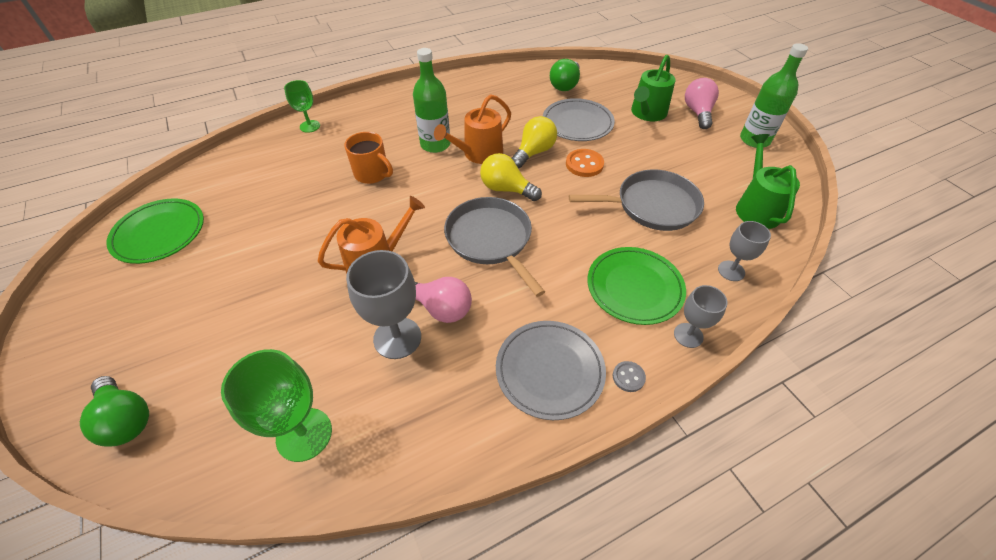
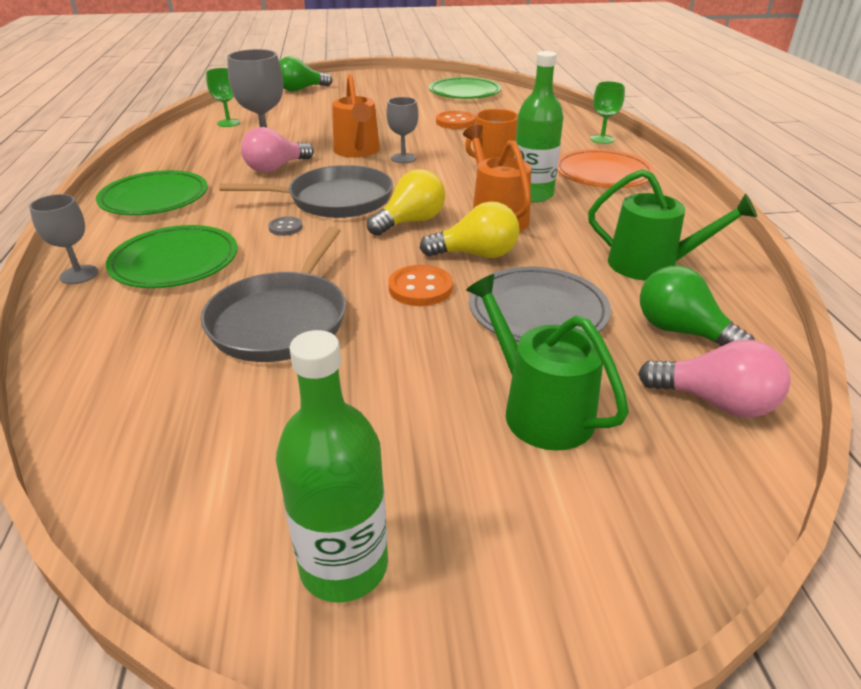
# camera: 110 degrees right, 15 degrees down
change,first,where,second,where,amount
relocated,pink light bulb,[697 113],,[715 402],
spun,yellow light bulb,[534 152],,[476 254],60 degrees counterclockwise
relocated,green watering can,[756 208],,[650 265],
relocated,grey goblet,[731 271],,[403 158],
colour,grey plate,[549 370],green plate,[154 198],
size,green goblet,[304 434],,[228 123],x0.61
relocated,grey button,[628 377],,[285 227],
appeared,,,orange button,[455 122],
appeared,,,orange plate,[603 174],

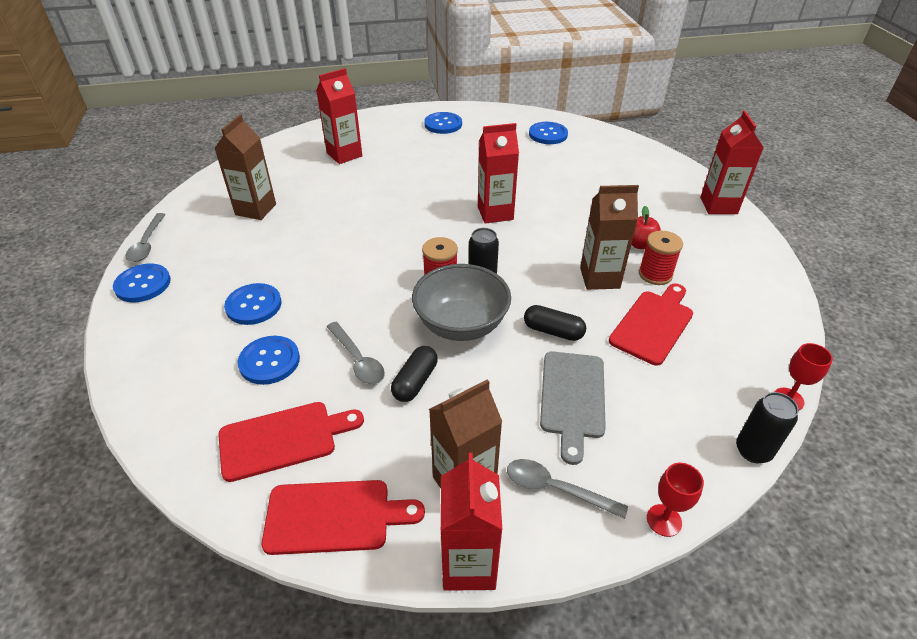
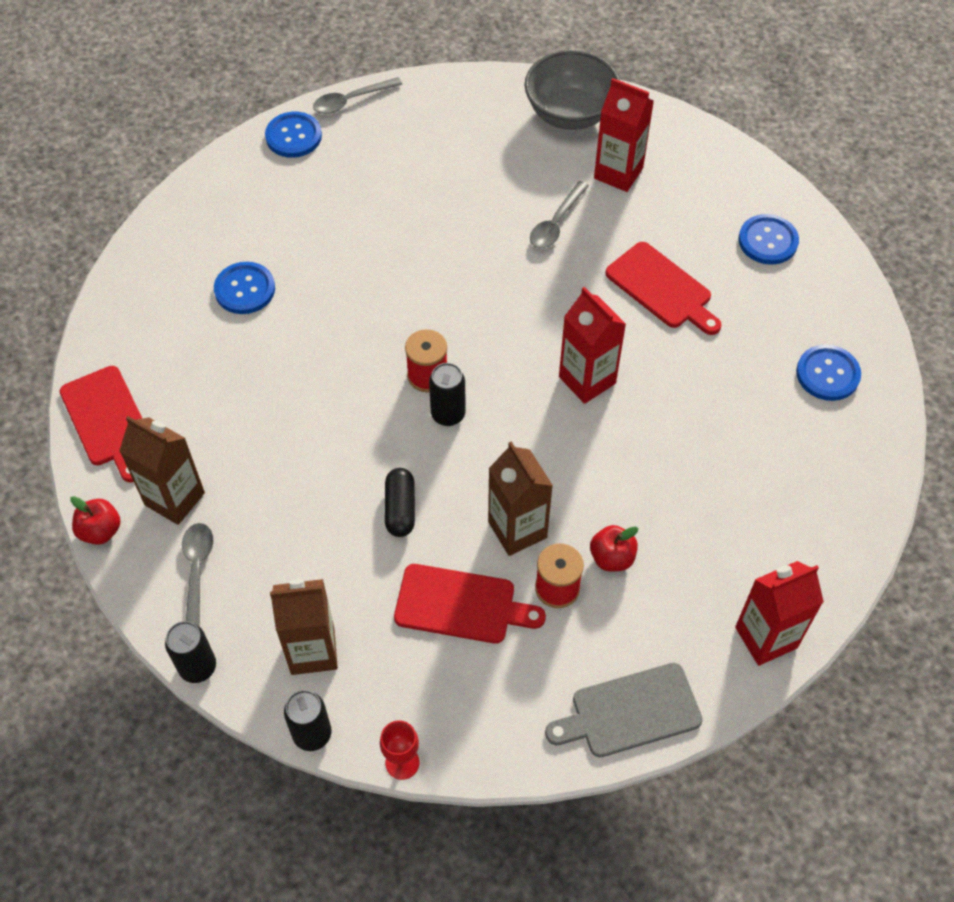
# camera: 65 degrees right, 15 degrees up
change,first,where,second,where,amount
relocated,brown carton,[255 209],,[312 651],
relocated,grey bowl,[461 325],,[570 113],
missing,blue button,[253 305],,,
relocated,grey spoon,[358 360],,[556 223],
missing,black capsule,[415 382],,,
relocated,grey cutting board,[573 398],,[630 712],
relocated,red cutting board,[283 439],,[662 288],
exchanged,red carton,[469 564],red apple,[100 531],
exchanged,red goblet,[664 520],black can,[198 667],

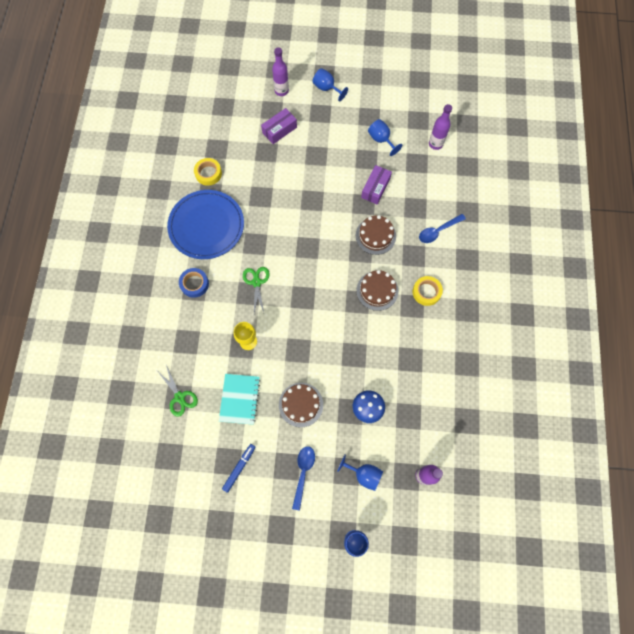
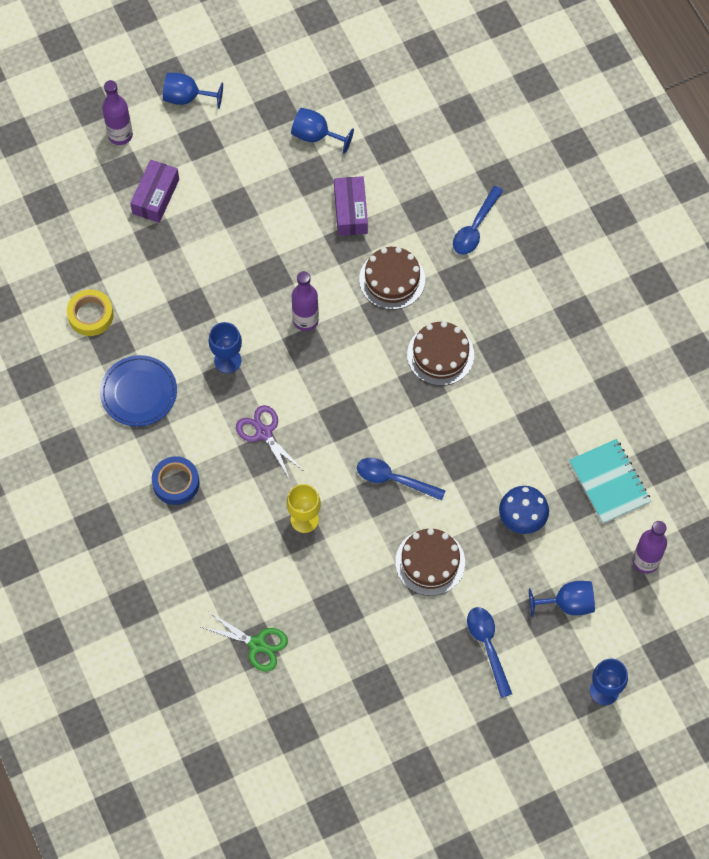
# camera: 30 degrees left, 5 degrees down
change,first,where,second,where,amount
relocated,purple bottle,[435 144],,[305 320],
size,blue plate,[206 226],,[139 392],x0.61
colour,green scissors,[256 282],purple scissors,[264 433],
missing,yellow tape,[426 292],,,
relocated,turquoise notebook,[239 399],,[609 482],
missing,blue marker,[239 468],,,
appeared,,,blue goblet,[227 360],
appeared,,,blue spoon,[394 479],

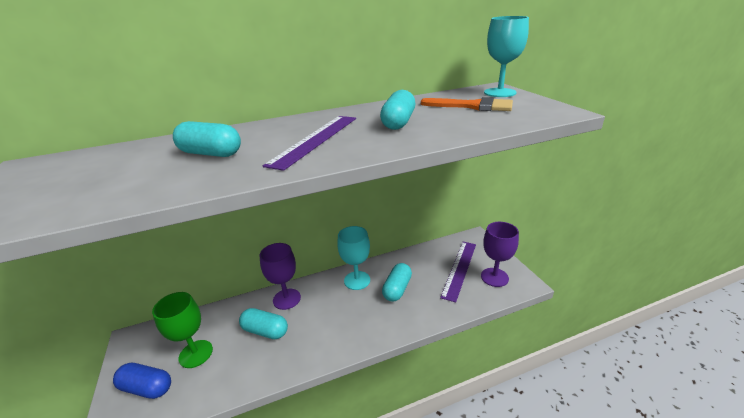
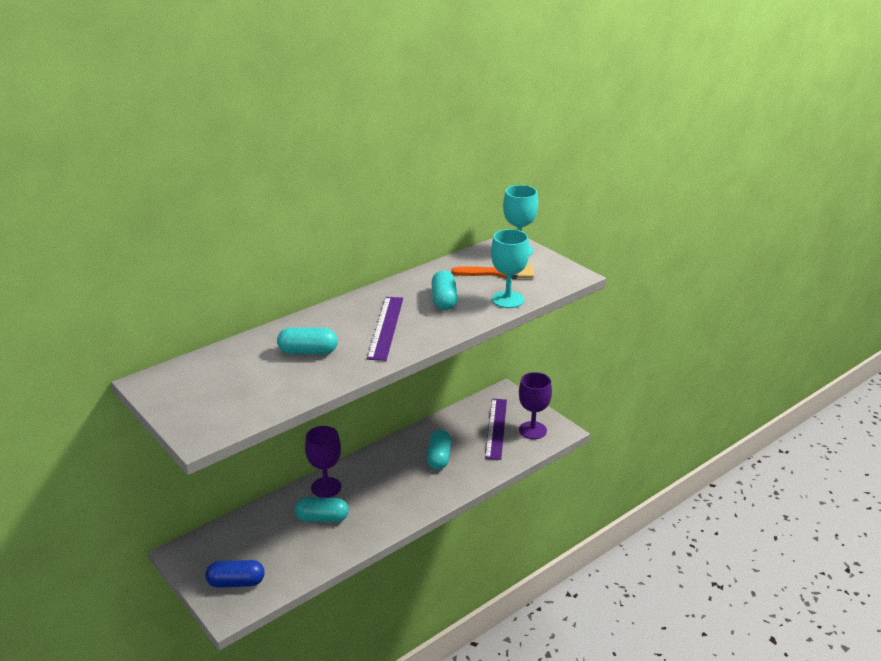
# camera: 20 degrees left, 0 degrees up
change,first,where,second,where,amount
relocated,turquoise goblet,[357 280],,[508 300],
missing,green goblet,[196 354],,,

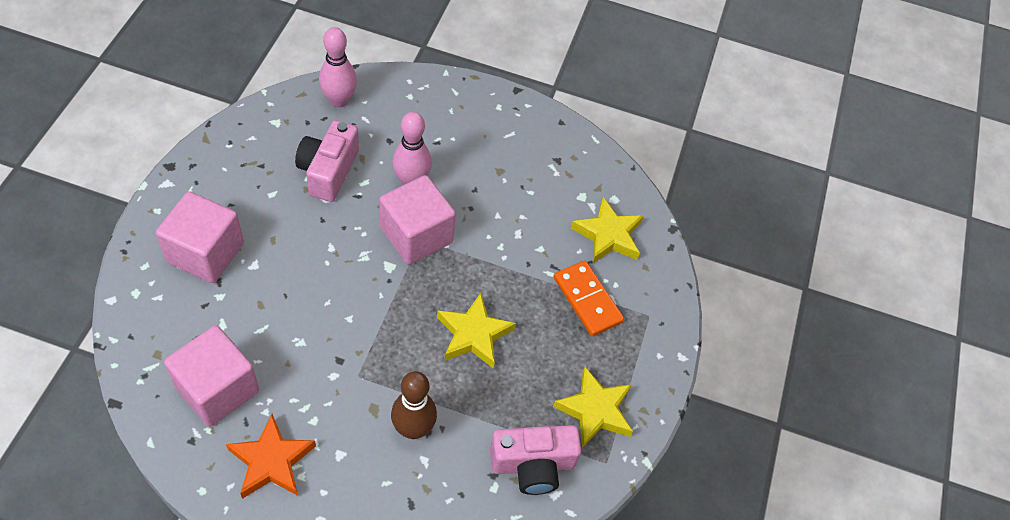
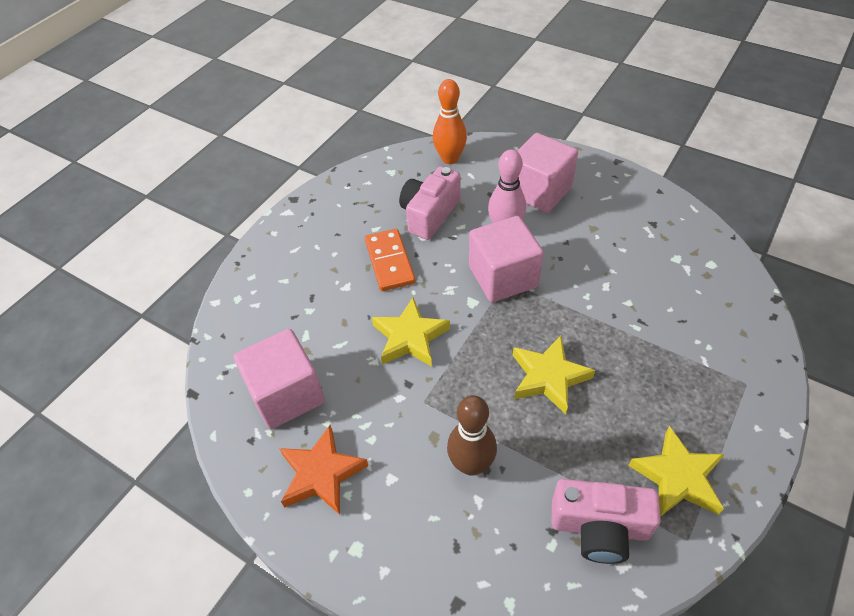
# camera: 25 degrees right, 5 degrees down
change,first,where,second,where,amount
colour,pink bowling pin,[339 100],orange bowling pin,[450 159],
relocated,pink cube,[205 253],,[539 191],
relocated,yellow star,[608 235],,[410 337],
relocated,orange domino,[587 300],,[389 262],

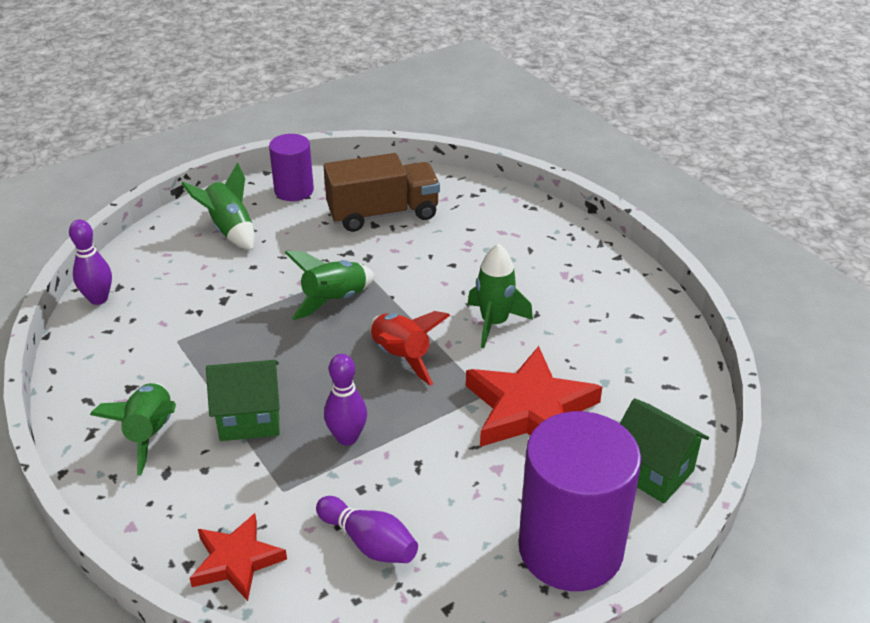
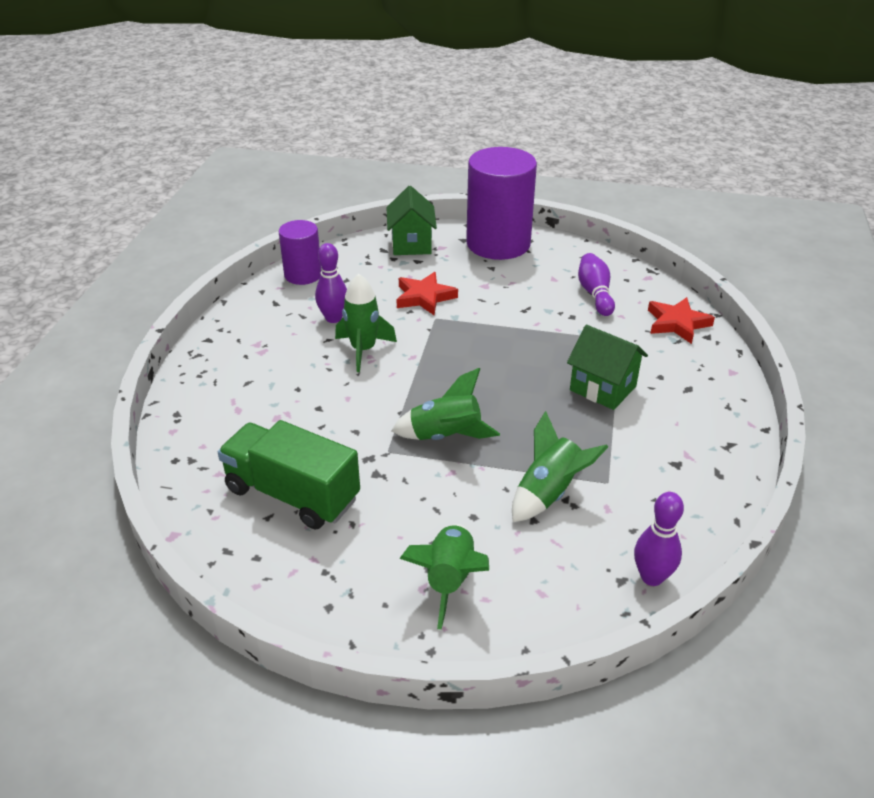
# camera: 135 degrees left, 0 degrees up
change,first,where,second,where,amount
relocated,purple cylinder,[294 190],,[303 275],
colour,brown truck,[383 214],green truck,[292 494],
missing,red rocket,[401 357],,,
size,red star,[529 409],,[424 297],x0.60
relocated,purple bowling pin,[347 437],,[333 318],
relocated,green rocket,[150 434],,[549 493],

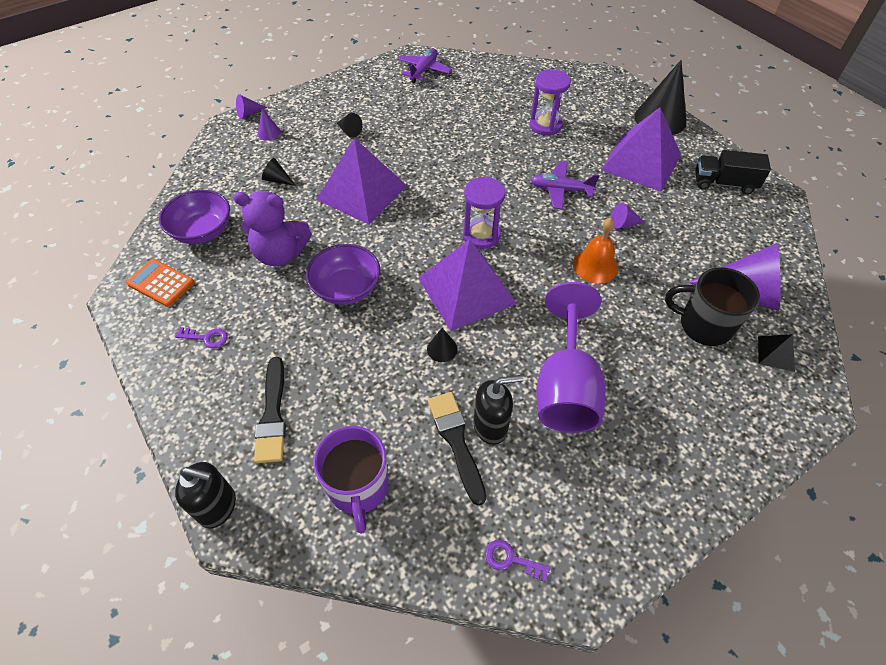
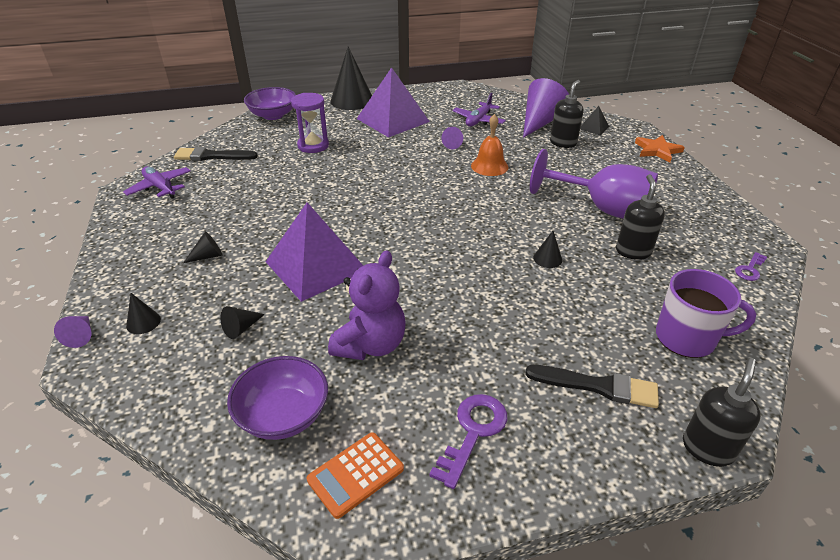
# camera: 70 degrees left, 15 degrees down
change,first,where,second,where,amount
colour,purple cone,[269 133],black cone,[143 322],
missing,black truck,[724 183],,,
relocated,purple plane,[560 190],,[478 120],
missing,purple hourglass,[481 235],,,
missing,purple pyramid,[466 290],,,
relocated,purple bowl,[346 288],,[273 115],
exchanged,black mug,[703 325],black soap dispenser,[563 143],
size,purple key,[206 338],,[473 432],x1.68
relocated,black brush,[456 441],,[212 156],
appeared,,,orange star,[657 150],

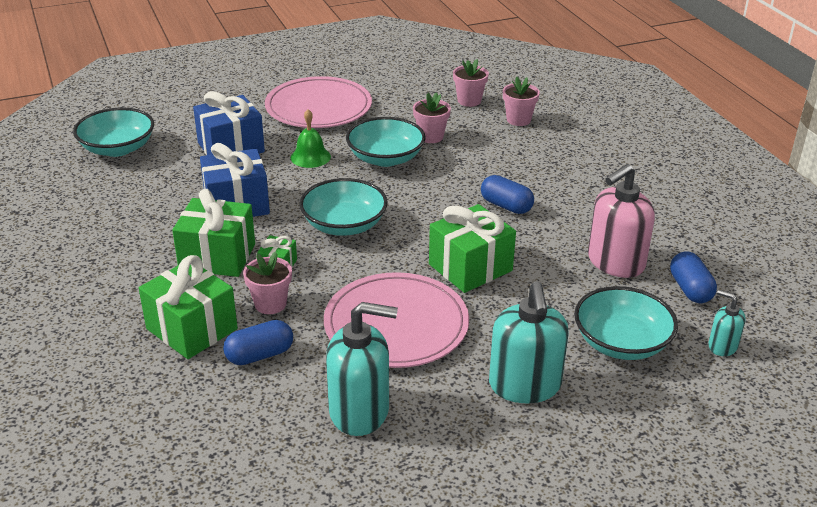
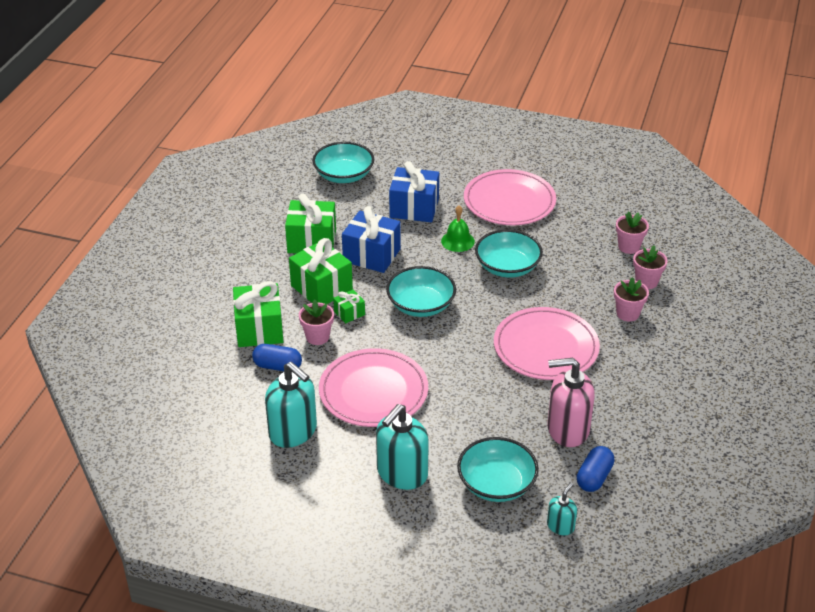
# camera: 40 degrees right, 5 degrees up
change,first,where,second,where,amount
relocated,pink flower pot,[431 137],,[627 314],
exchanged,blue capsule,[506 206],pink plate,[546 347],
relocated,green gift,[470 267],,[312 241],
spun,turquoise soap dispenser,[722 346],,[560 526],45 degrees clockwise

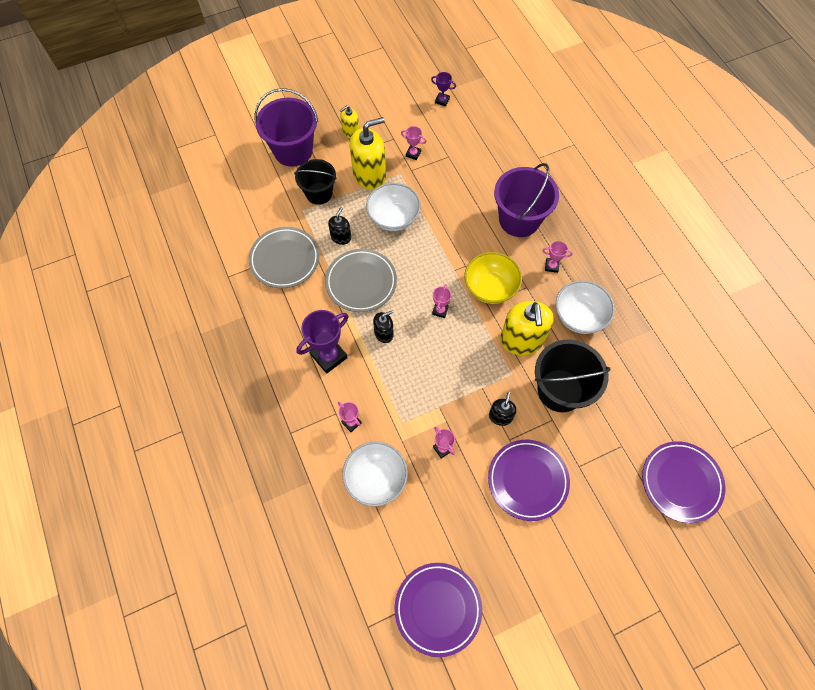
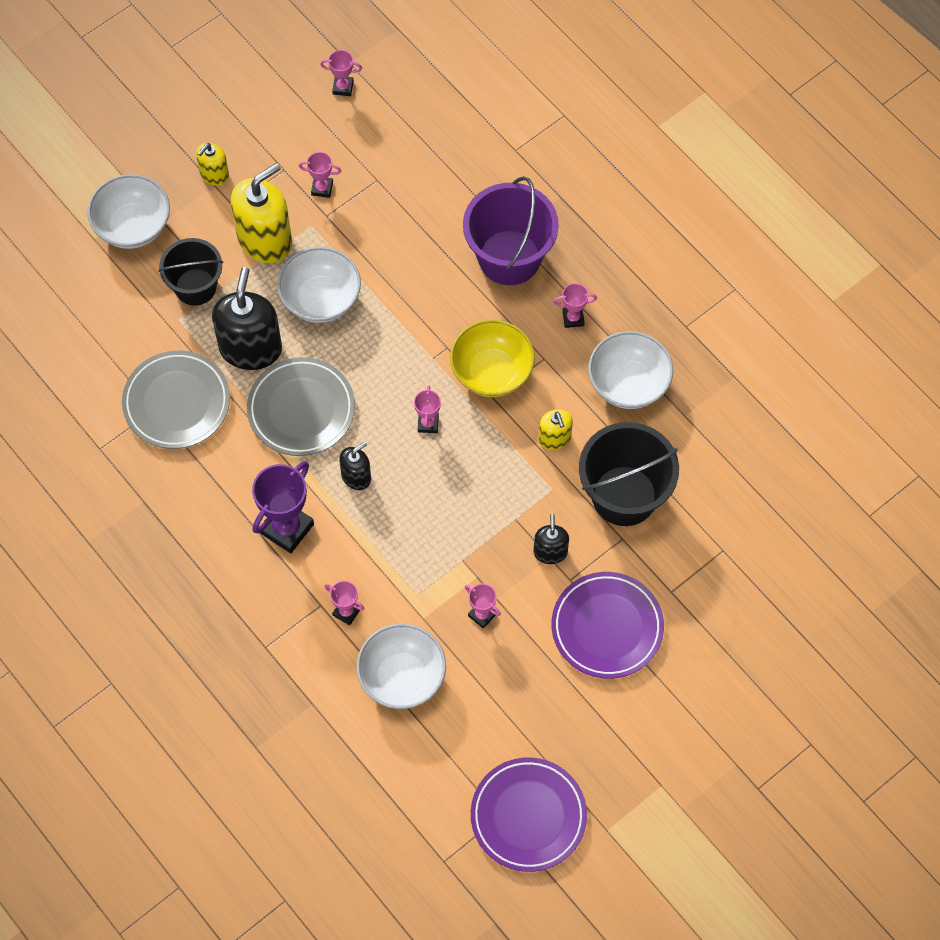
# camera: 15 degrees left, 0 degrees up
change,first,where,second,where,amount
colour,purple trophy,[442 100],pink trophy,[343 87],
exchanged,purple bucket,[293 150],white bowl,[133 226],
size,black soap dispenser,[341 237],,[250 348],x1.92
size,yellow soap dispenser,[521 340],,[554 438],x0.52
missing,purple plate,[681 482],,,

